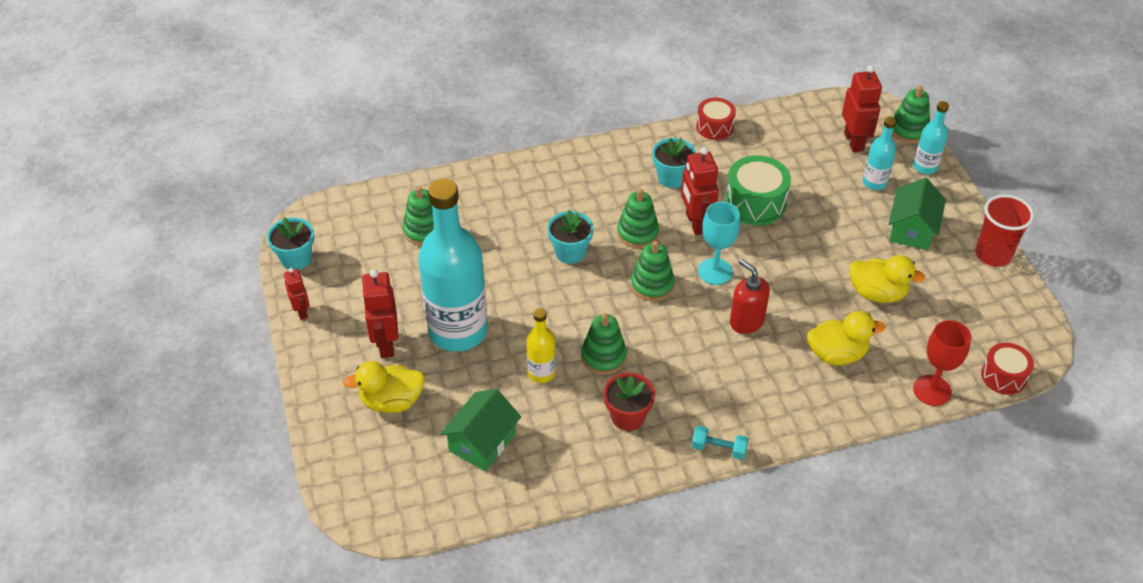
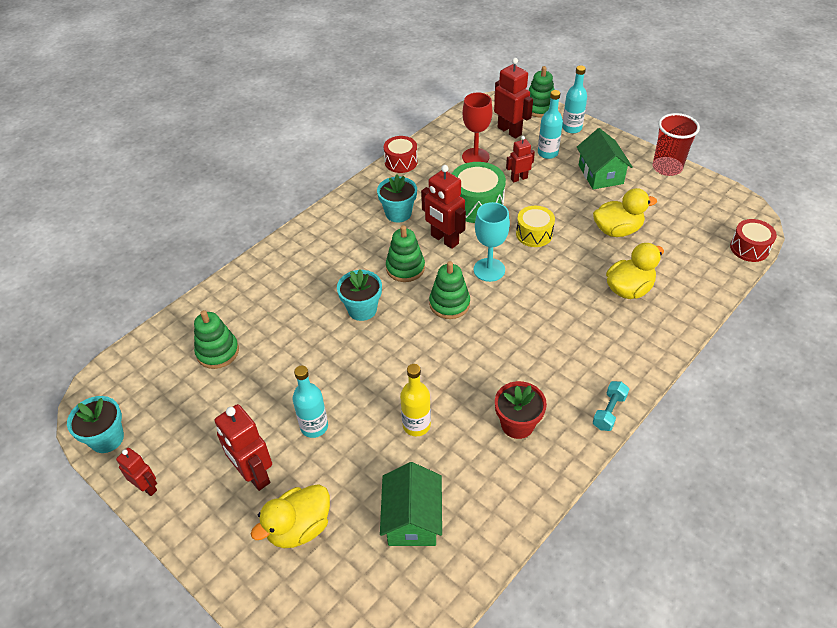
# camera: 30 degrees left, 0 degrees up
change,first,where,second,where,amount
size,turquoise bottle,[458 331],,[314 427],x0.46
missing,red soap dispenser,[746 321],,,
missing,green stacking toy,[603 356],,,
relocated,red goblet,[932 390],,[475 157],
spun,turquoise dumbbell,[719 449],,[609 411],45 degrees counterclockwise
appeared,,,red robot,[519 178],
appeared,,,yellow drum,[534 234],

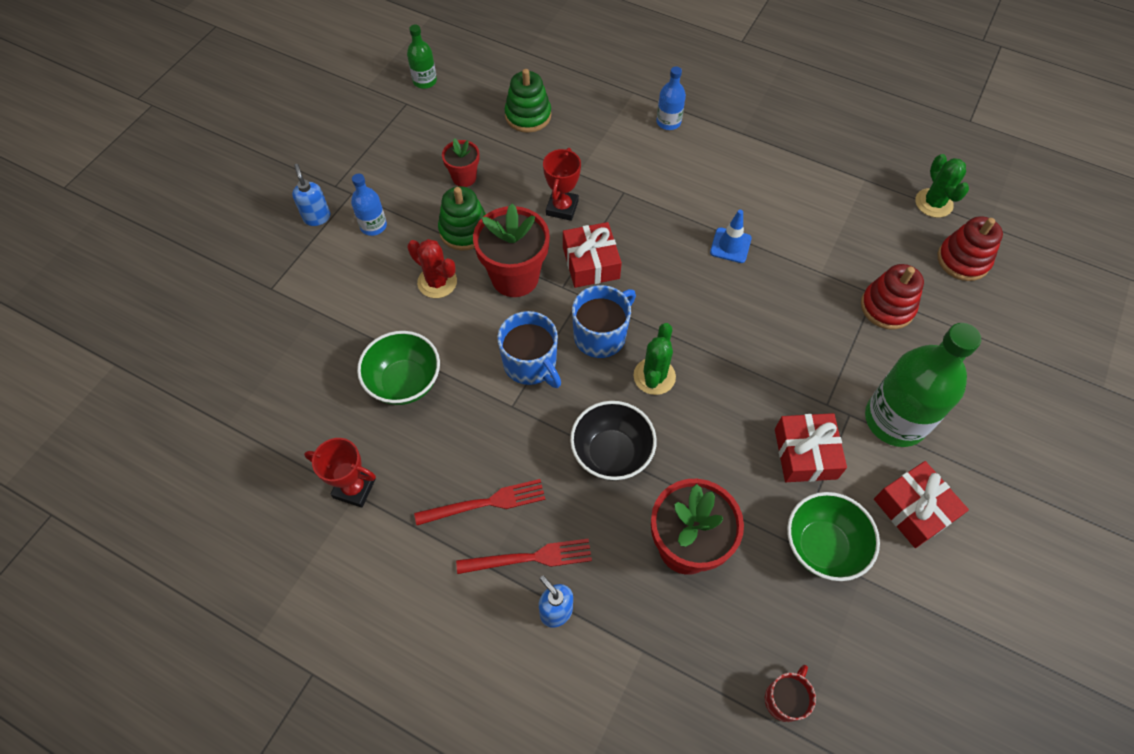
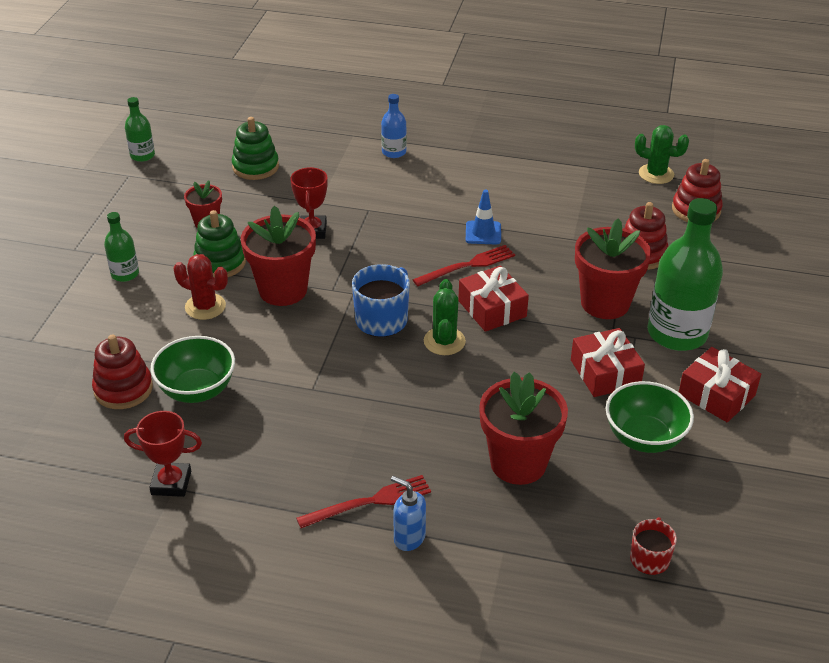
# camera: 15 degrees left, 20 degrees down
change,first,where,second,where,amount
spun,green cactus,[933 203],,[656 174],45 degrees counterclockwise
missing,blue soap dispenser,[317 217],,,
colour,blue bottle,[373 226],green bottle,[125 274],
relocated,red gift,[591 263],,[492 309],
missing,blue mug,[531 364],,,
missing,black bowl,[611 454],,,
relocated,red fork,[485 503],,[467 266],
appeared,,,red flower pot,[605 303],
appeared,,,red stacking toy,[123 389],

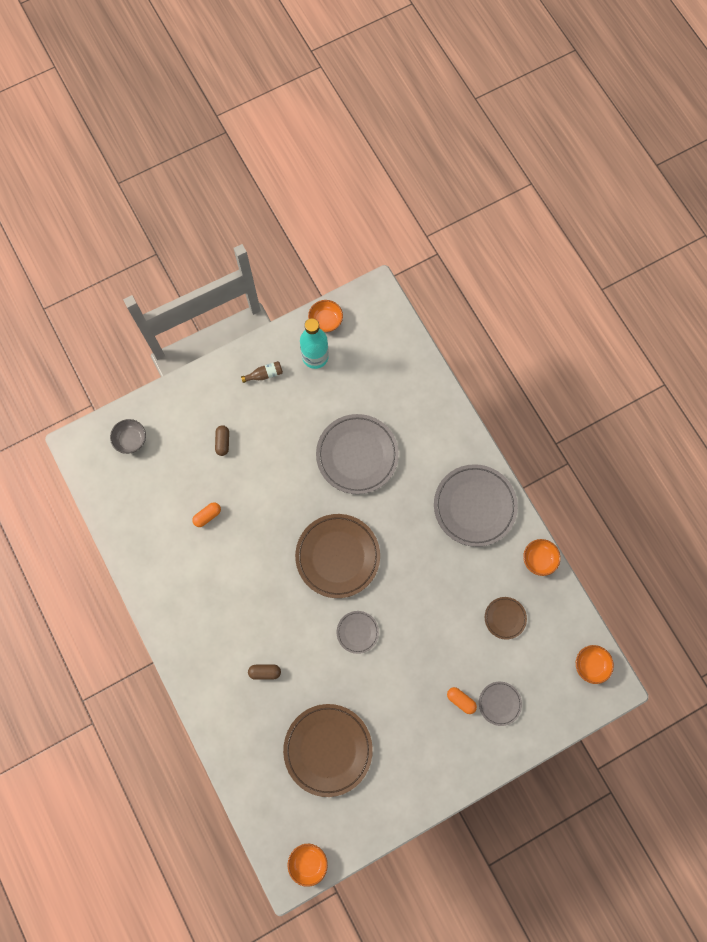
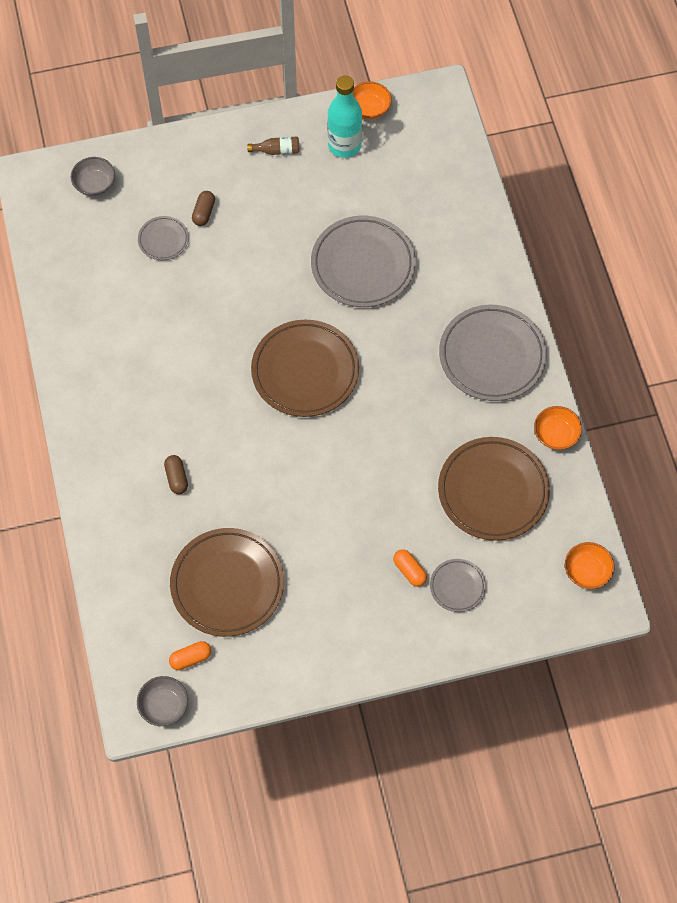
# camera: 15 degrees right, 10 degrees down
change,first,where,second,where,amount
relocated,orange capsule,[207 516],,[190 658],
size,brown plate,[505 618],,[493 491],x2.04
relocated,grey plate,[357 632],,[163 240],
spun,brown capsule,[265 672],,[176 478],60 degrees clockwise
colour,orange bowl,[308 862],grey bowl,[164 706],

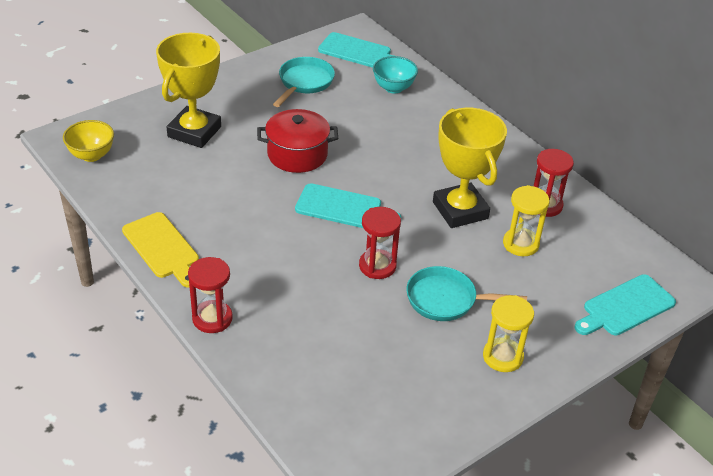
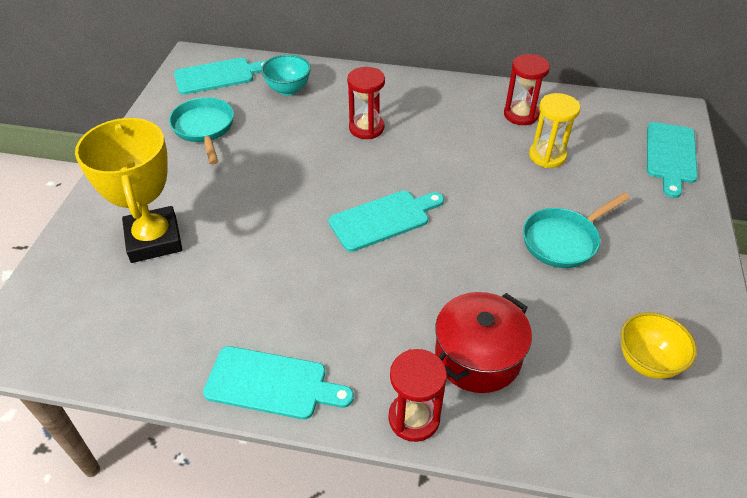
# camera: 40 degrees left, 5 degrees up
change,first,where,second,where,amount
missing,yellow trophy,[460 210],,,
relocated,red pot,[297 154],,[477 356],
relocated,yellow bowl,[91 155],,[647 362],
relocated,red hourglass,[377 266],,[366 128],
colour,yellow cutting board,[162 248],turquoise cutting board,[272 384],
missing,yellow hourglass,[502 357],,,

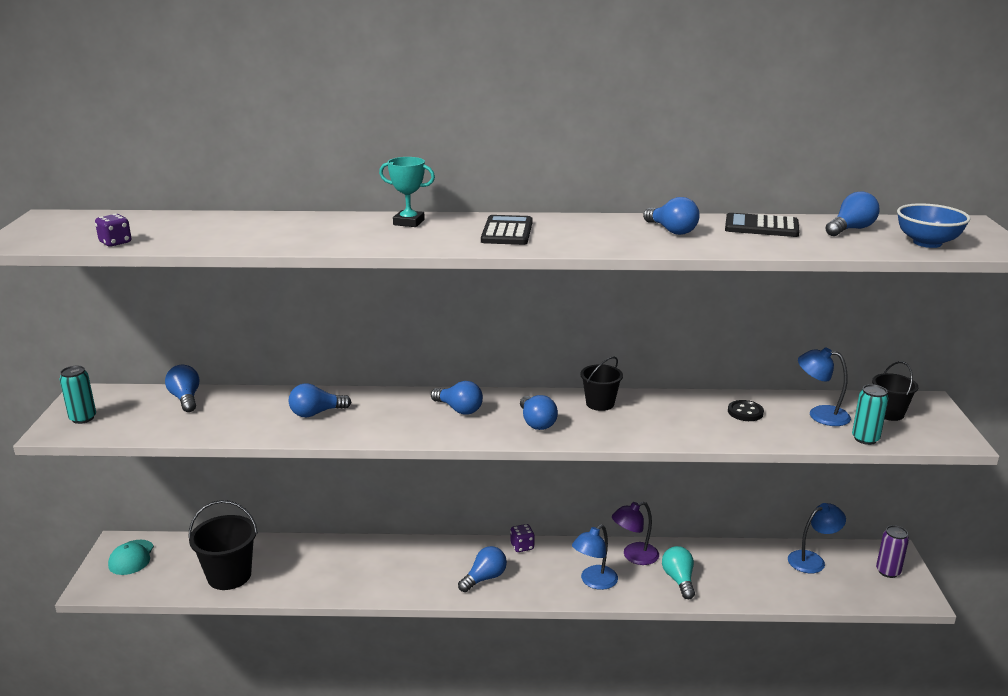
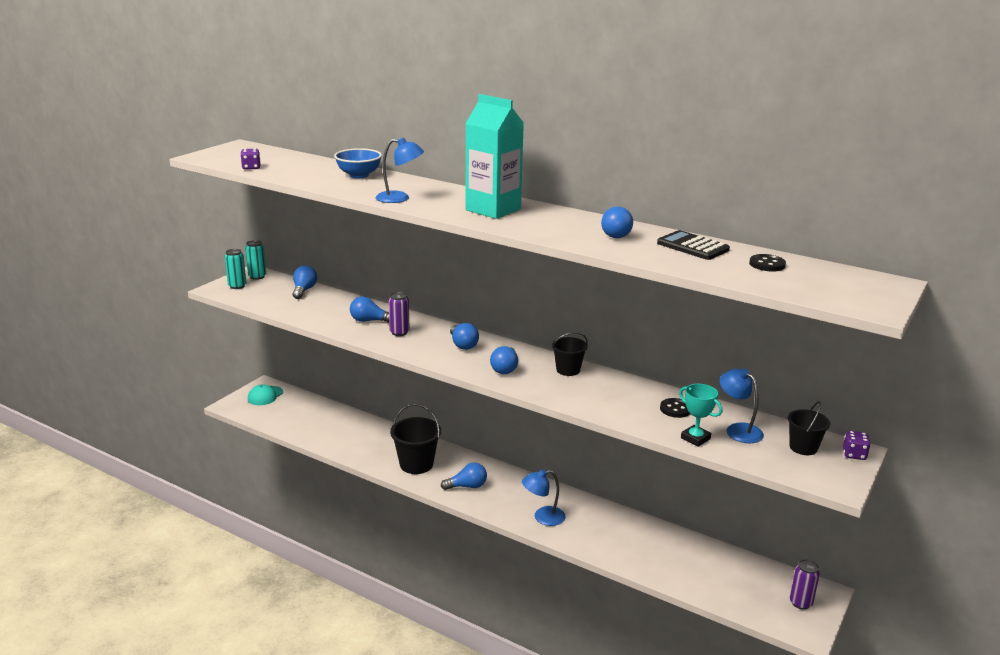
# camera: 30 degrees right, 0 degrees up
change,first,where,second,where,amount
relocated,turquoise trophy,[409 222],,[695 438],
exchanged,blue light bulb,[851 229],black button,[767 264],
relocated,blue bowl,[927 243],,[359 175],
exchanged,black calculator,[507 232],turquoise carton,[493 210],
relocated,turquoise can,[865 439],,[257 277],
relocated,black bucket,[229 576],,[416 464],
missing,purple lamp,[634 556],,,
relocated,blue lamp,[812 560],,[399 198],
relocated,purple dice,[522 546],,[854 454],
missing,turquoise light bulb,[679 580],,,
appeared,,,purple can,[399 332],

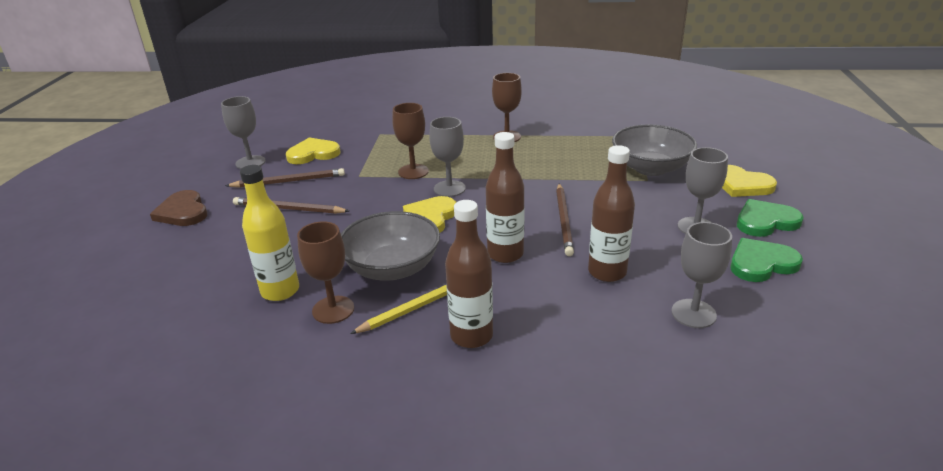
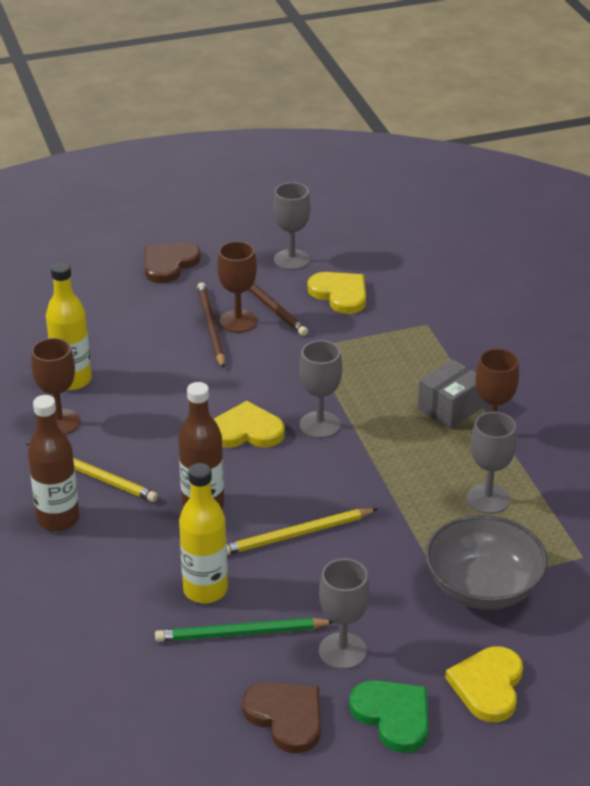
# camera: 65 degrees right, 5 degrees up
change,first,where,second,where,amount
relocated,brown goblet,[413 172],,[238 321],
colour,brown bottle,[607 272],yellow bottle,[205 590],
colour,brown pencil,[564 221],yellow pencil,[296 534],
missing,grey bowl,[392 268],,,
relocated,grey goblet,[693 313],,[488 499],
colour,green heart,[761 263],brown heart,[286 717],
appeared,,,grey box,[450 408],
appeared,,,green pencil,[241 633],

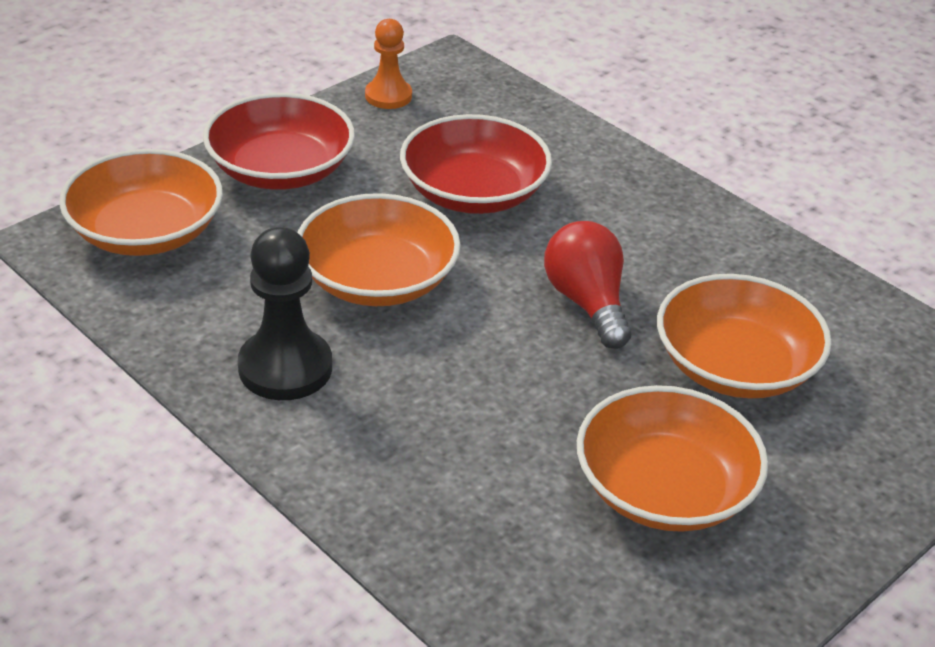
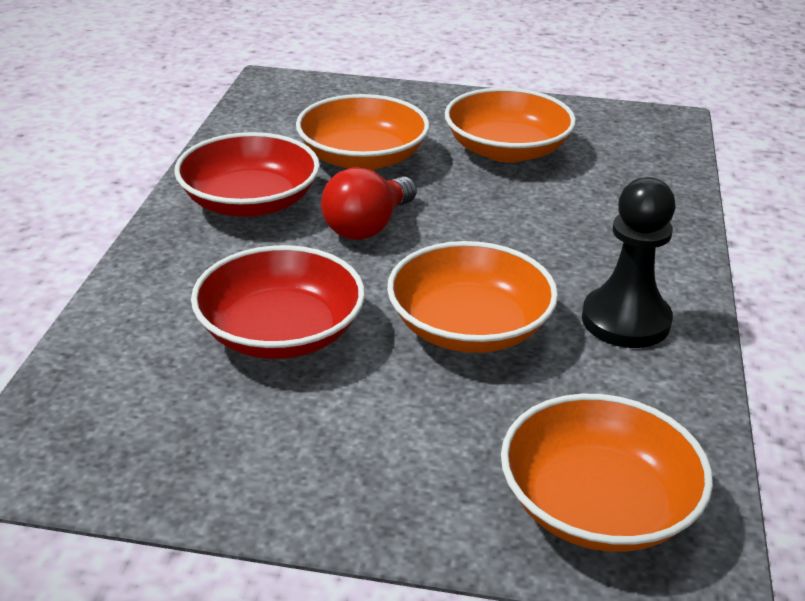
# camera: 125 degrees left, 5 degrees down
change,first,where,second,where,amount
missing,orange pawn,[388 96],,,
relocated,red bowl,[280 170],,[250 202],

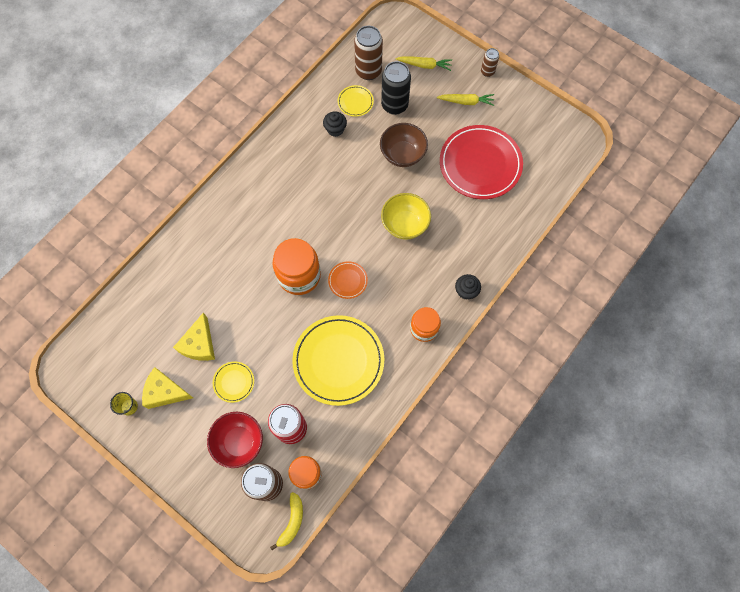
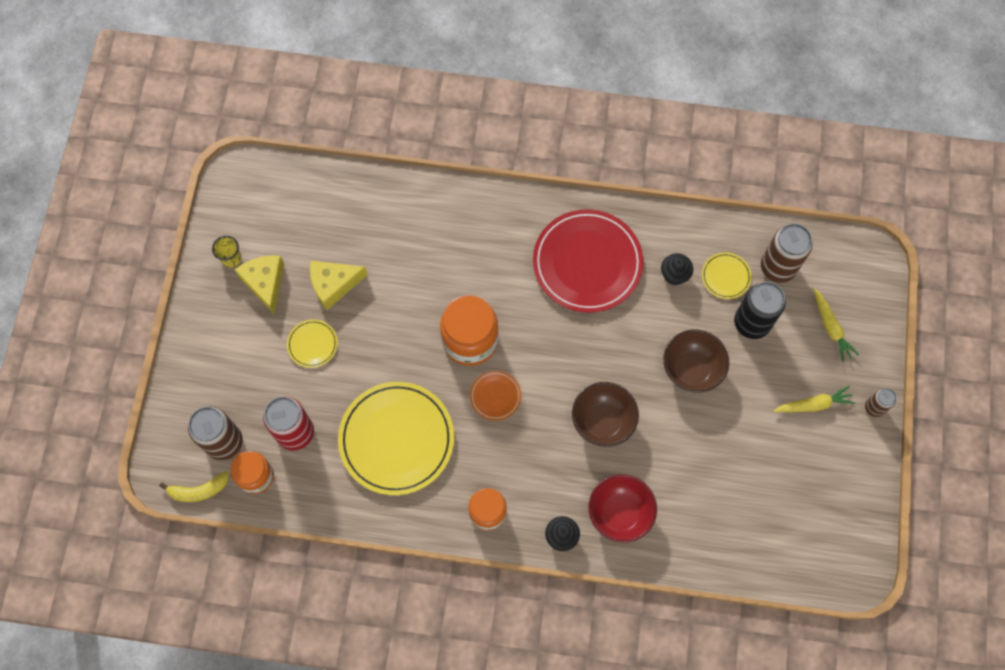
# camera: 60 degrees right, 0 degrees up
change,first,where,second,where,amount
spun,yellow carrot,[466 102],,[813 404],75 degrees counterclockwise
relocated,red plate,[480 164],,[587 263],
colour,yellow bowl,[405 224],brown bowl,[602 421],
relocated,red bowl,[239 442],,[619 513],

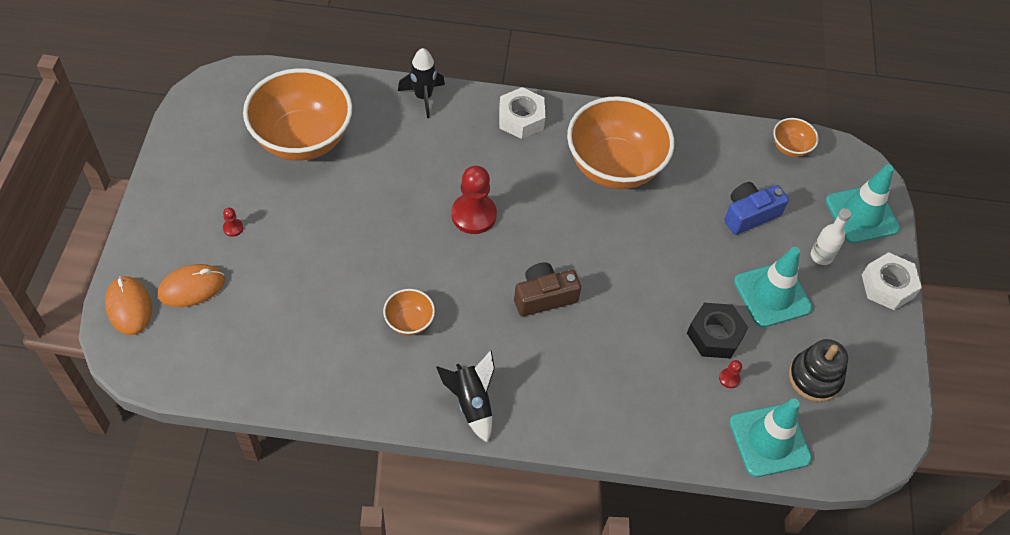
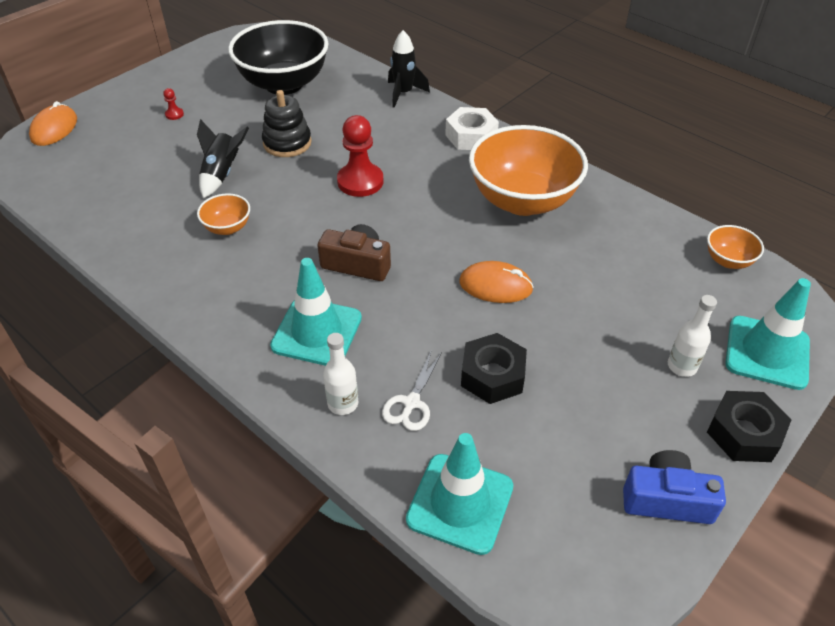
# camera: 40 degrees right, 10 degrees down
change,first,where,second,where,amount
colour,orange bowl,[302 139],black bowl,[284 84],
relocated,blue camera,[749 214],,[666 499],
relocated,turquoise traffic cone,[772 295],,[317 332],
colour,white nut,[887 286],black nut,[744 433],
relocated,orange mouse,[191 287],,[495 285],
relocated,black stacking toy,[814 378],,[287 143],
relocated,black rocket,[471 403],,[222 174],
missing,red pawn,[729 378],,,
appeared,,,white bottle,[343 403],
appeared,,,white scissors,[411 403],

